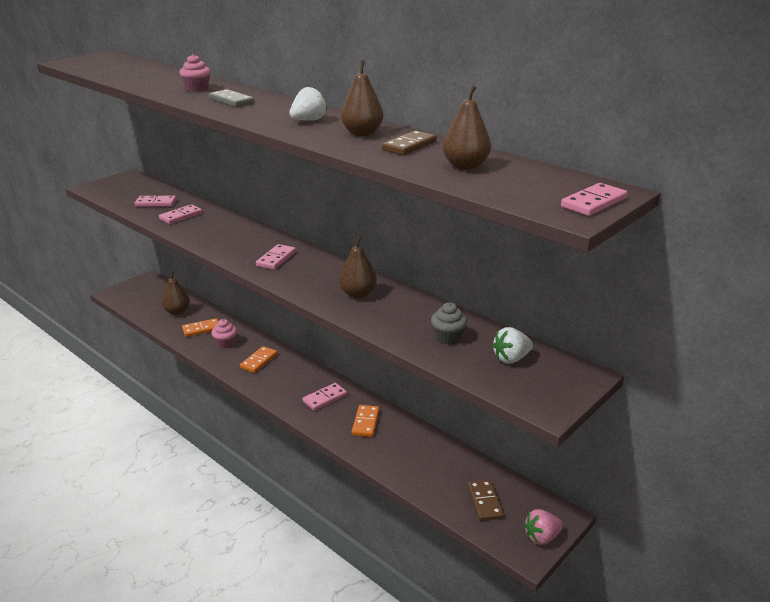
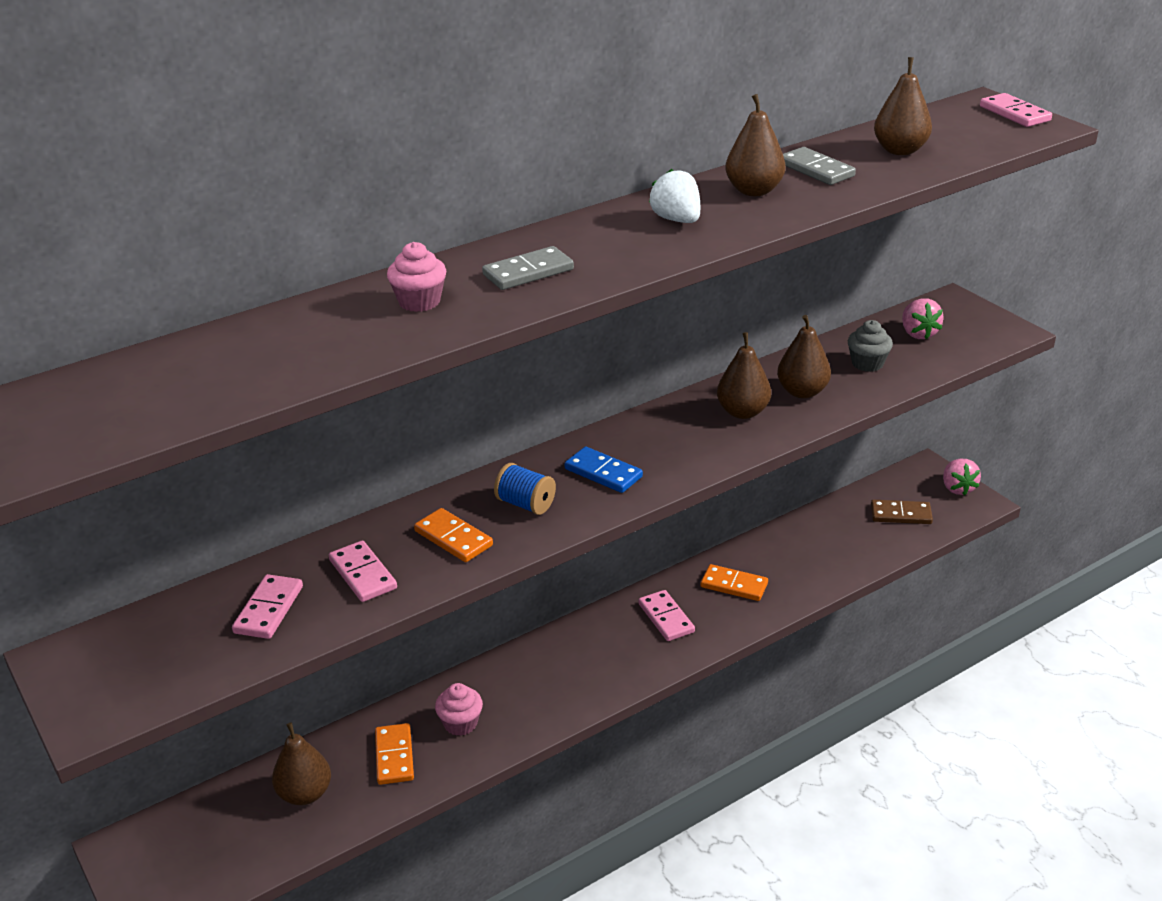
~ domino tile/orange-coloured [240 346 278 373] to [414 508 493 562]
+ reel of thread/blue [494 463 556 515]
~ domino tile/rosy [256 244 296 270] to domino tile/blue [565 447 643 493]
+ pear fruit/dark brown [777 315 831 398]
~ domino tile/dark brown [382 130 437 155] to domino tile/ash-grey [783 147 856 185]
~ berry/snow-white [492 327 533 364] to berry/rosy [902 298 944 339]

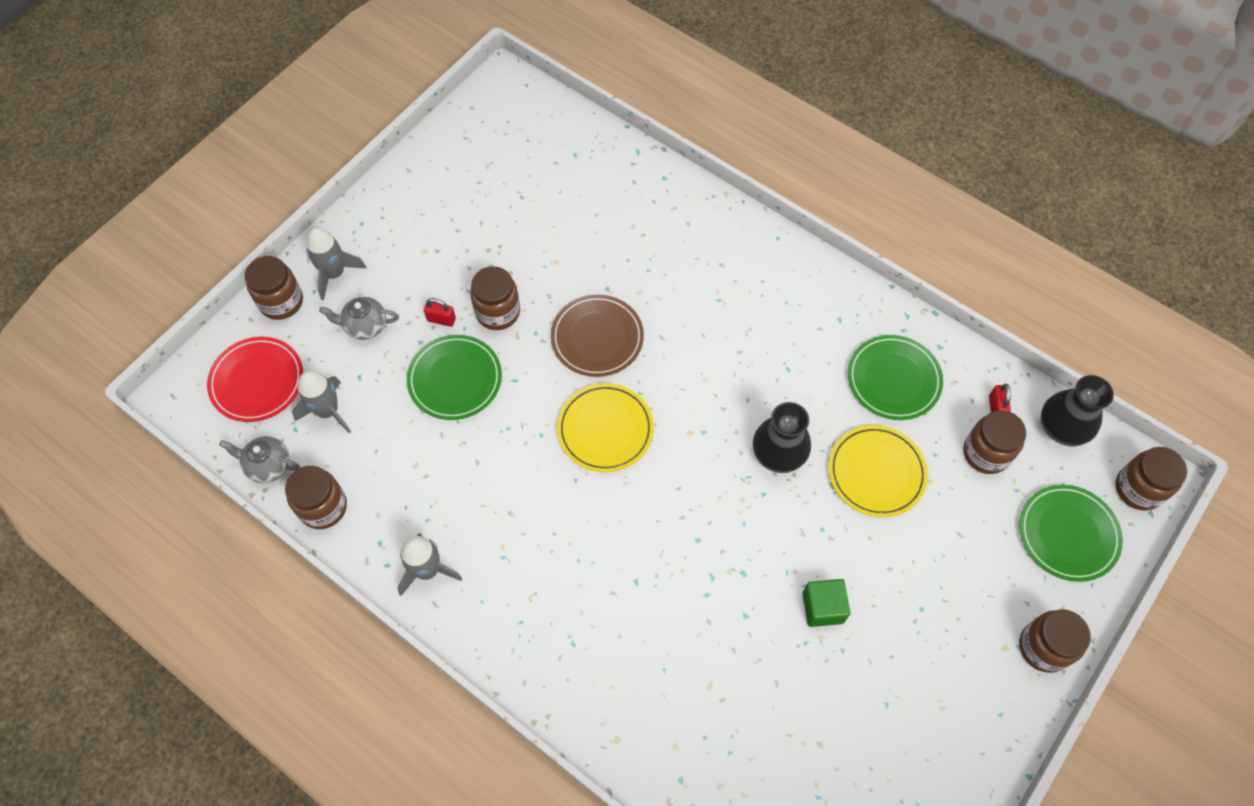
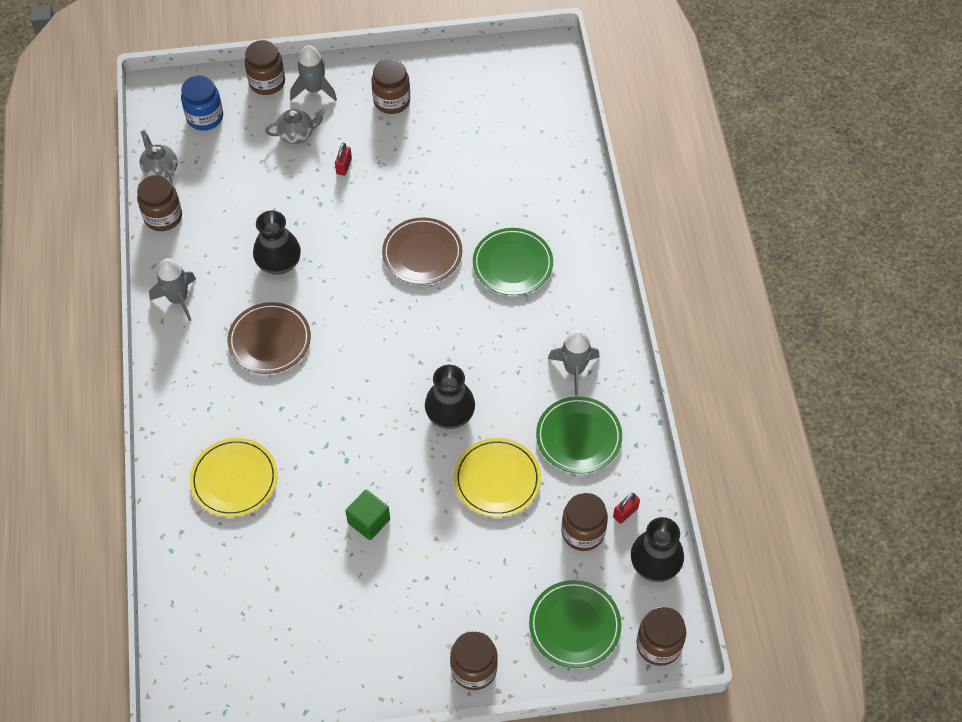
~ flat dish/red [207 337 303 422] to jar/blue [181 75 223 131]
~ flat dish/yellow [557 383 654 472] to [190 438 278 517]
+ flat dish/dark brown [227 302 311 374]
+ flower vase/black [253 211 301 275]
~ teapot/ash-grey [319 297 399 340] = [265 108 325 144] 120 degrees clockwise
~ lock/red [424 298 456 327] = [335 143 352 176] 45 degrees clockwise
~ jar/dark brown [470 266 520 330] to [371 59 410 114]
~ flat dish/emerald [407 335 502 420] to [473 228 553 295]
~ toy rocket/ash-grey [292 370 351 433] to [548 330 600 396]

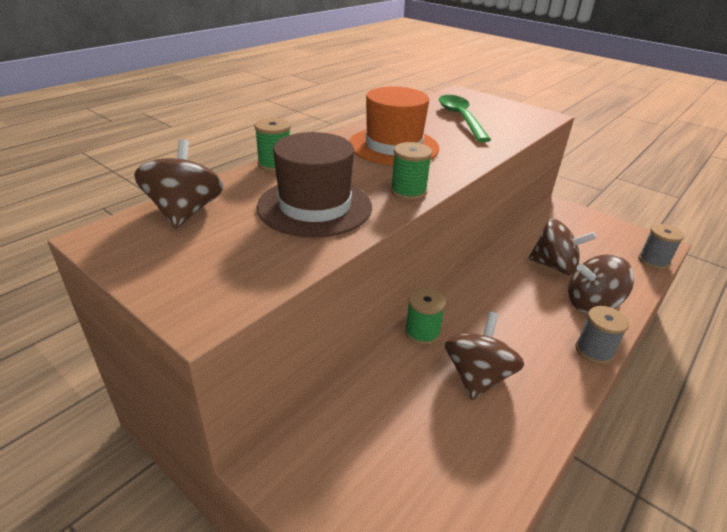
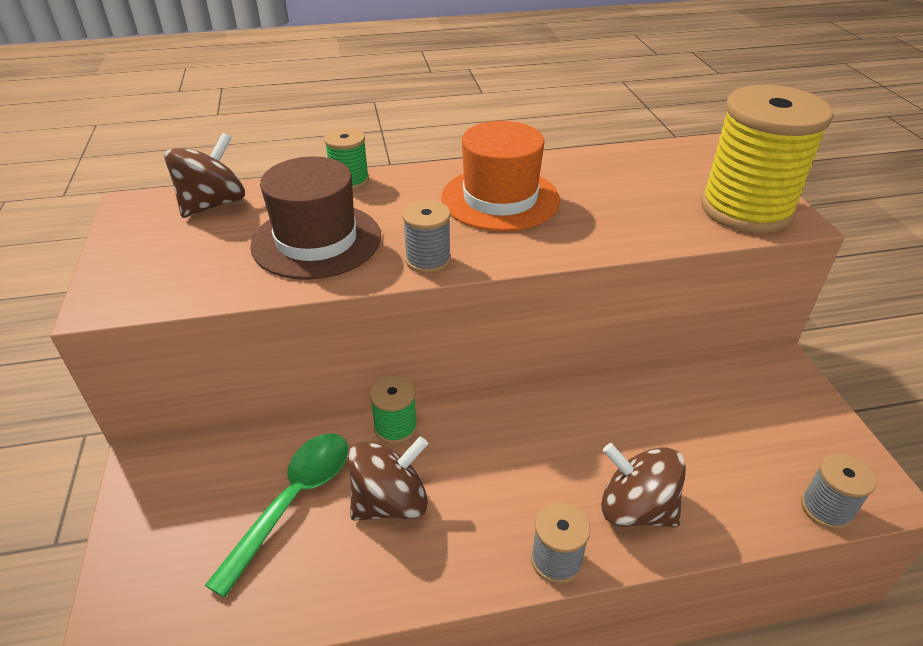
~ spoon/emerald [439 95 491 142] to [205 433 348 598]
~ reel of thread/emerald [391 142 432 200] to reel of thread/ash-grey [402 200 451 274]
+ reel of thread/yellow [701 85 833 233]
- toy top/dark brown [529 219 596 275]

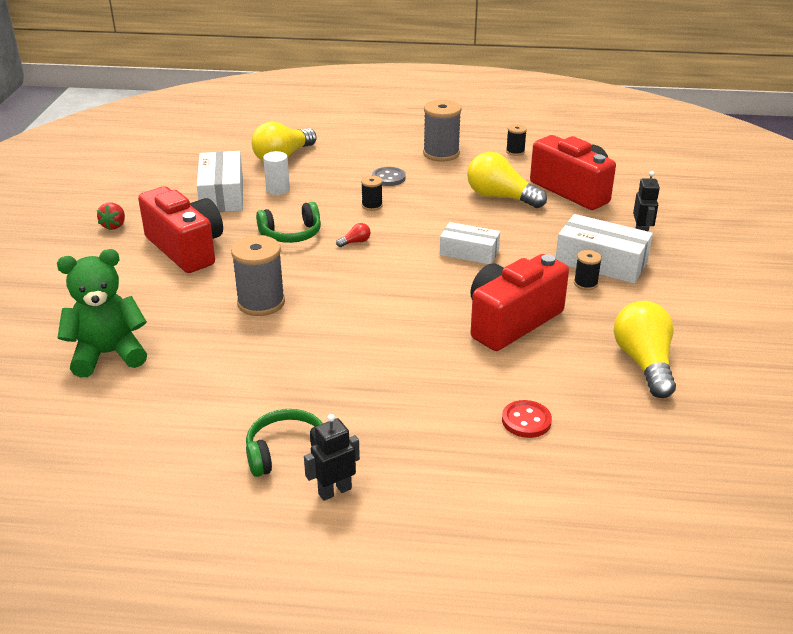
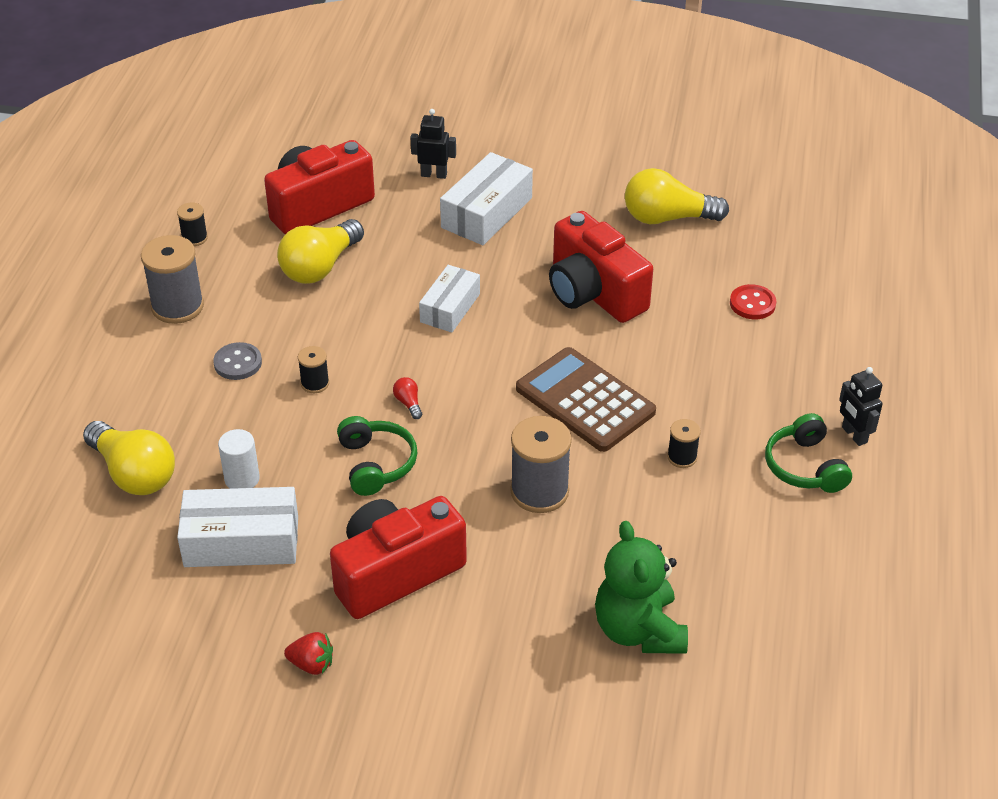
+ adding machine/dark brown [516 347 656 452]
~ reel of thread/black [574 250 602 290] to [667 419 701 468]

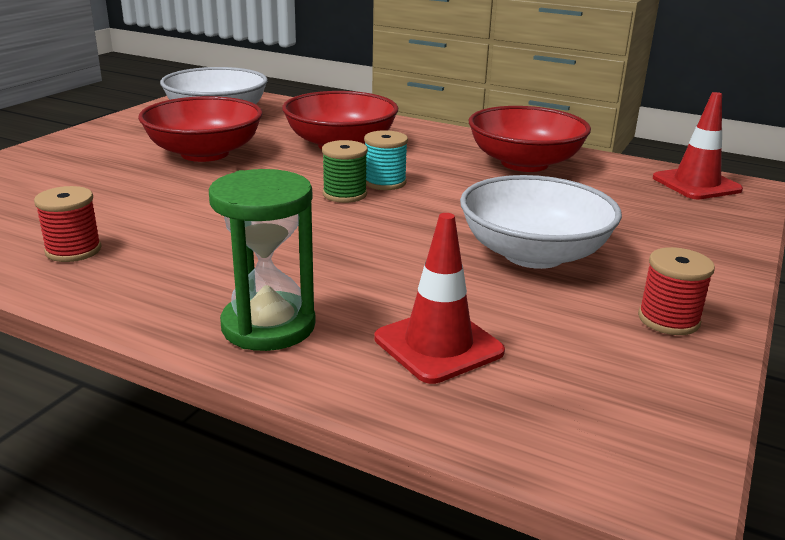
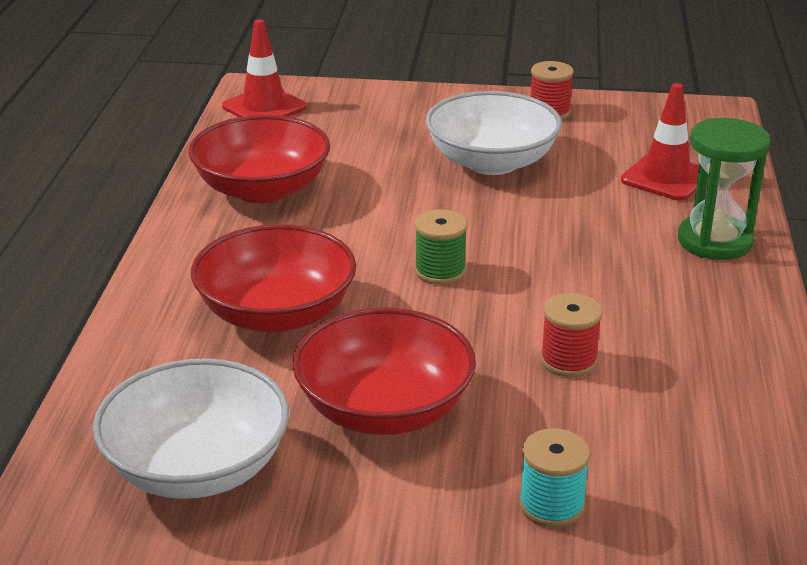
~ reel of thread/aqua [364 130 408 190] to [519 428 590 528]
~ reel of thread/red [34 186 101 262] to [540 293 602 377]

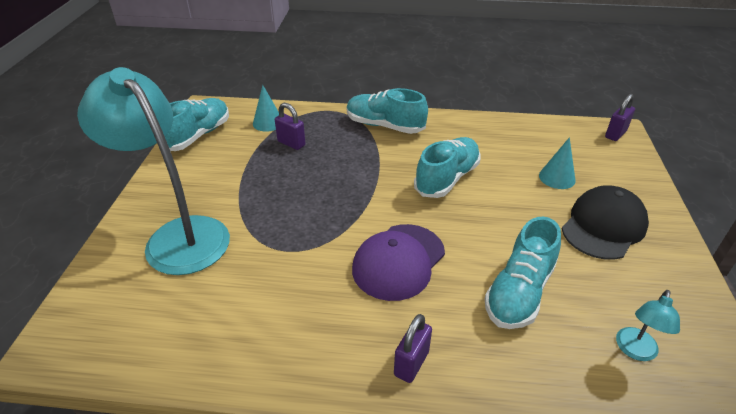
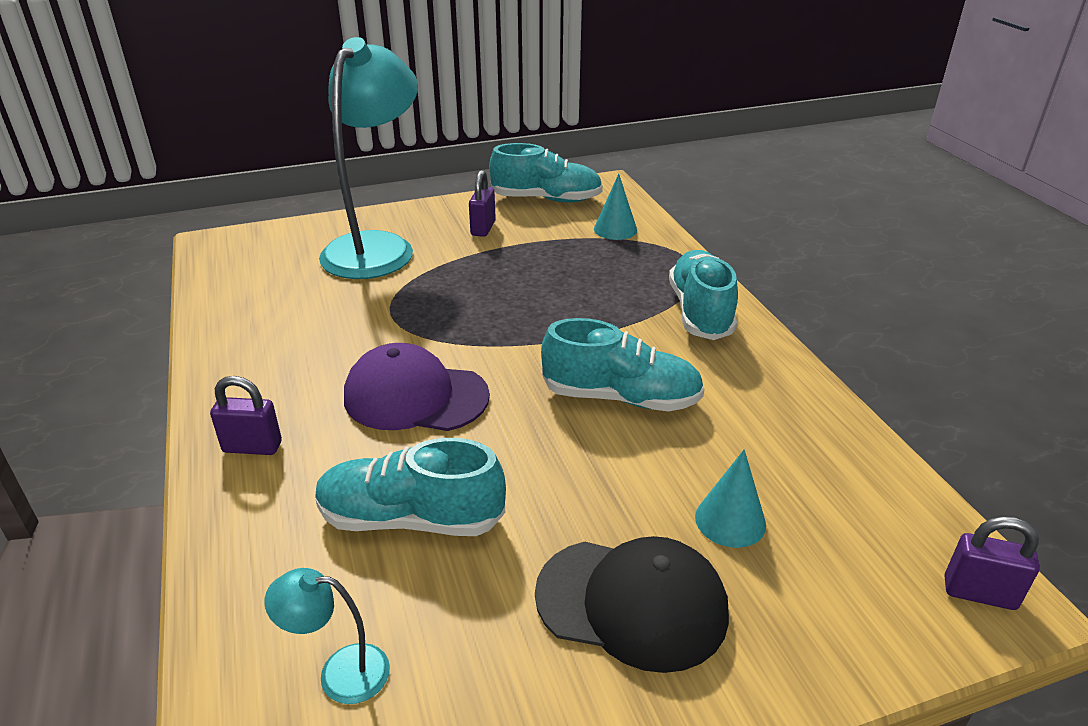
~ lock/royal purple [275 103 306 150] to [469 170 496 237]

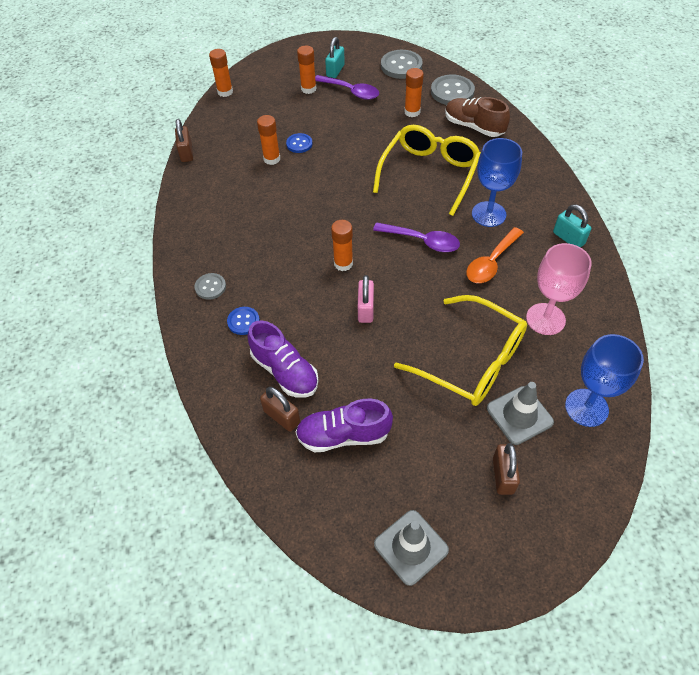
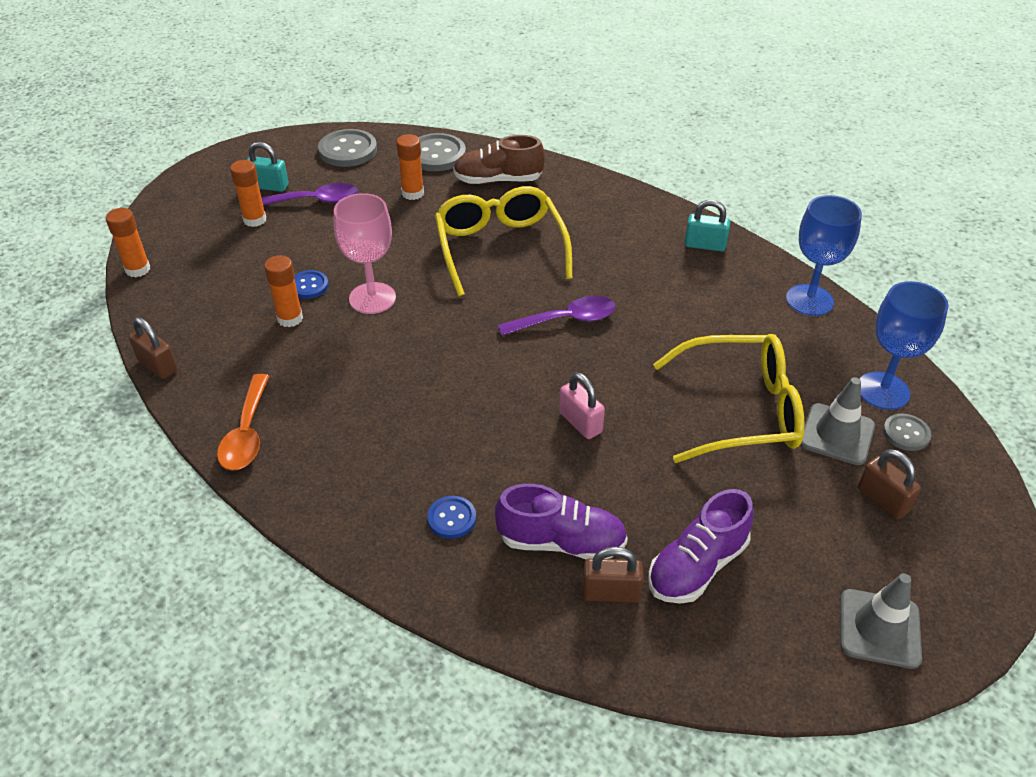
~ spoon/orange-coloured [466 227 524 283] to [217 374 269 471]
~ lock/aqua [325 37 345 78] = [247 142 289 192] 60 degrees counterclockwise
~ wine glass/rosy [526 243 592 335] to [334 193 396 314]
~ wine glass/blue [472 138 522 227] to [786 195 862 316]
~ button/ash-grey [194 273 226 300] to [883 414 931 451]
- stick of glue/orange-coloured [331 220 353 271]

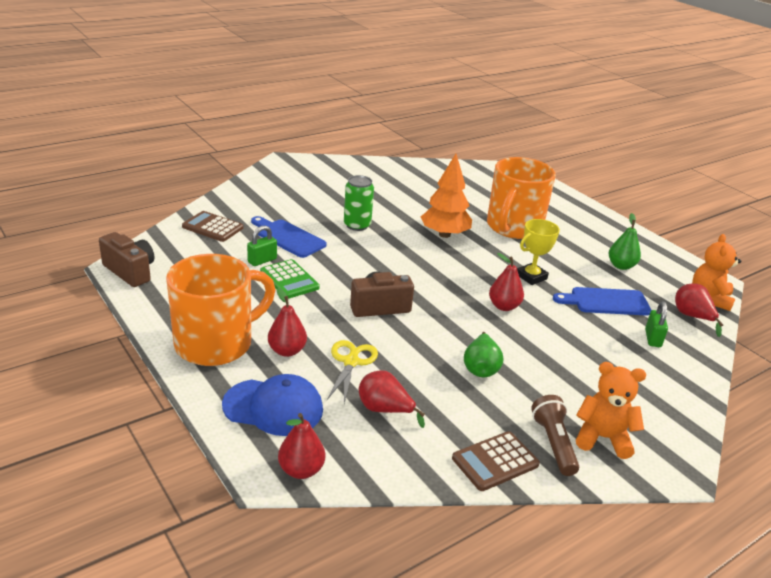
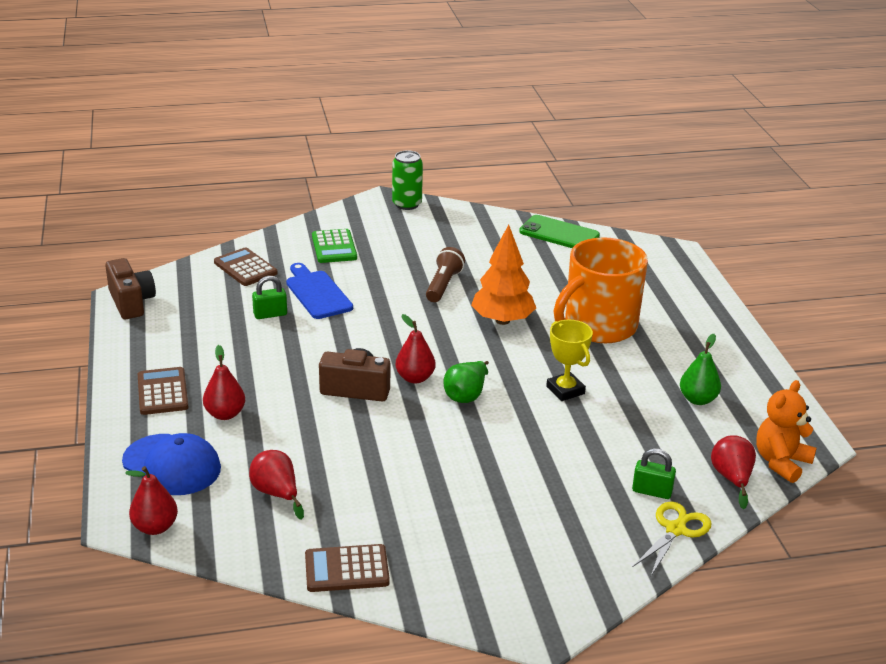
~ coffee mug/orange-coloured [166 254 275 366] to adding machine/dark brown [138 367 189 415]
~ adding machine/emerald [260 259 320 299] to [312 229 357 263]
~ can/emerald [344 175 374 231] to [392 150 423 210]
~ pear fruit/red [489 253 524 311] to [396 314 435 384]
~ pocket torch/dark brown [531 395 579 476] to [426 247 465 302]
~ pear fruit/emerald [464 332 503 377] to [444 361 489 403]
+ phone/emerald [519 215 600 248]
~ trophy/yellow [517 219 560 285] = [546 320 593 401] 75 degrees clockwise
~ lock/emerald [645 301 668 347] = [632 448 676 499] 75 degrees clockwise
~ scissors/yellow [327 340 378 403] to [633 502 711 576]
- bread board/blue [553 287 652 316]
- teddy/orange-coloured [576 362 646 459]

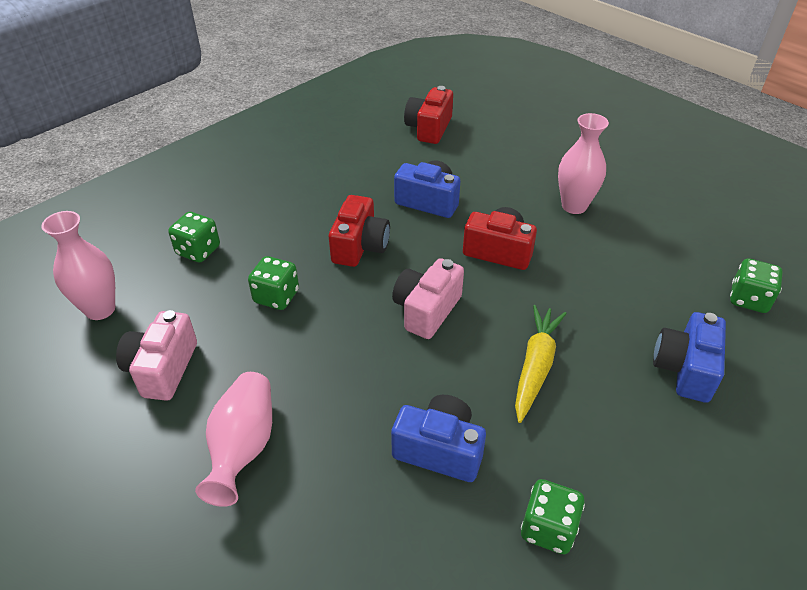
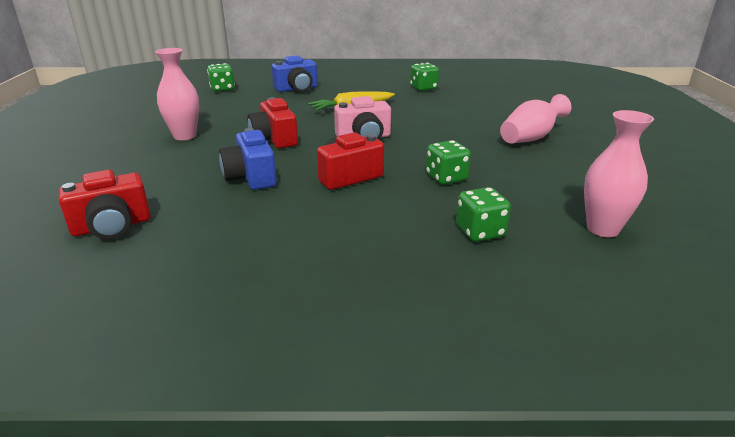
- compact camera/rosy [116 310 197 401]
- compact camera/blue [391 395 486 482]

